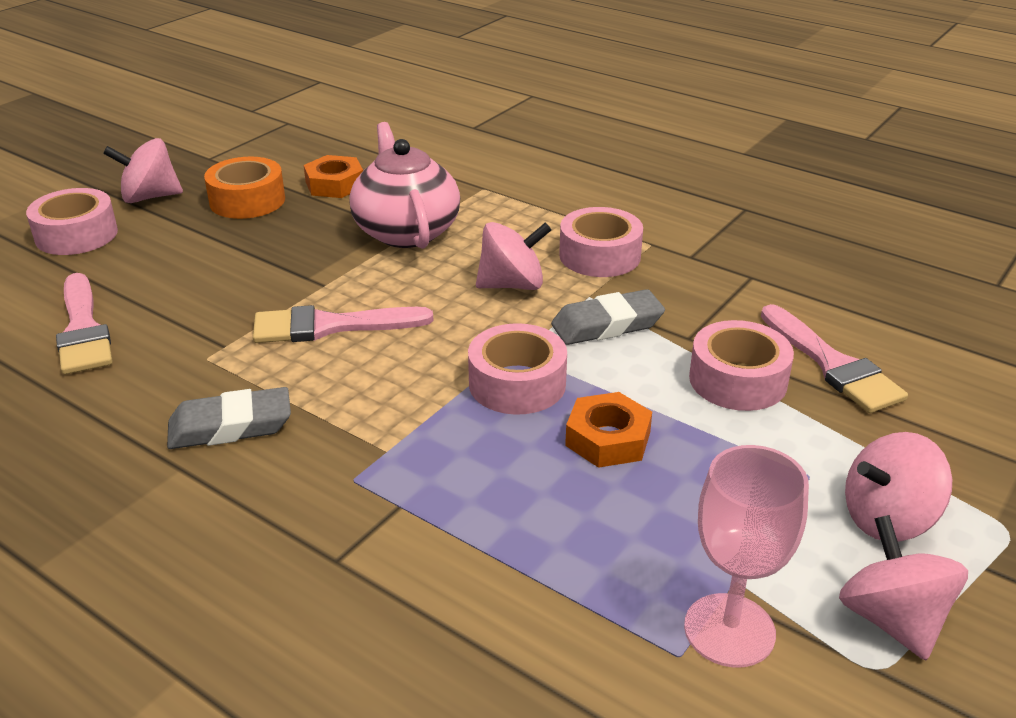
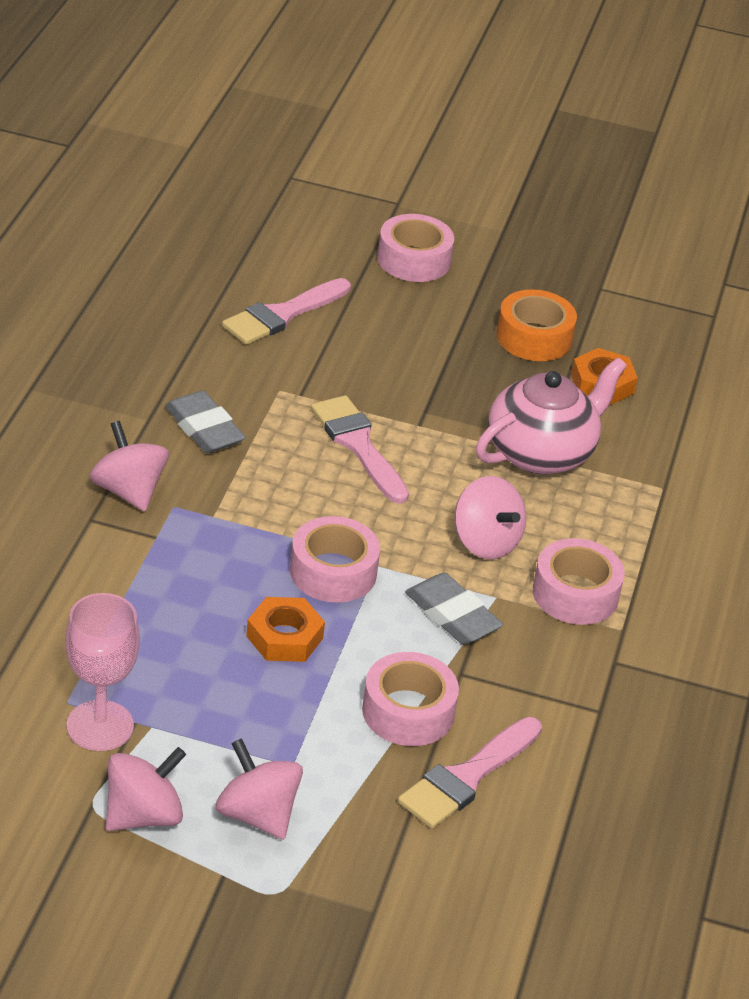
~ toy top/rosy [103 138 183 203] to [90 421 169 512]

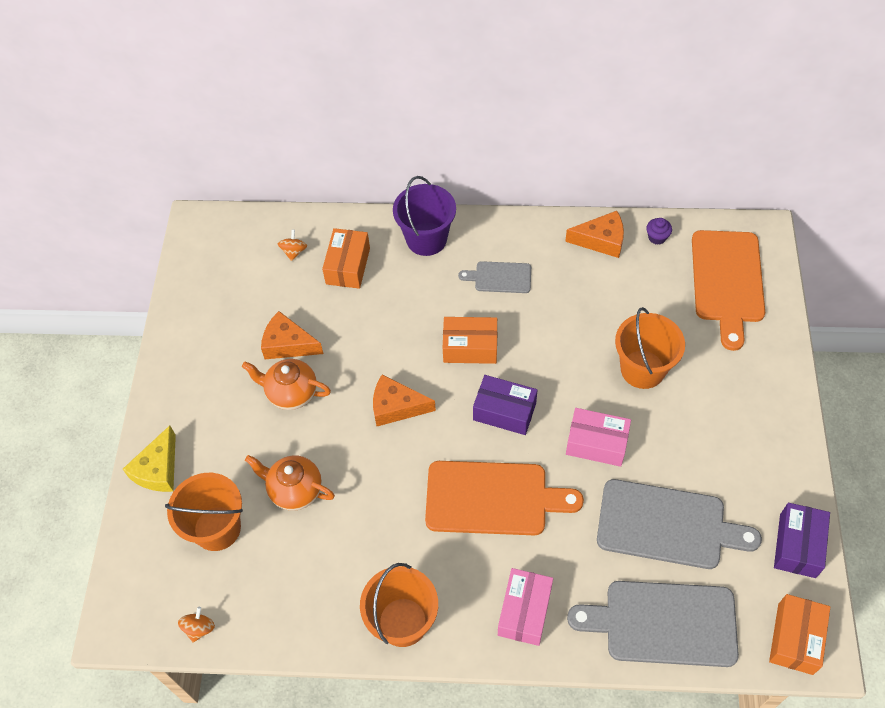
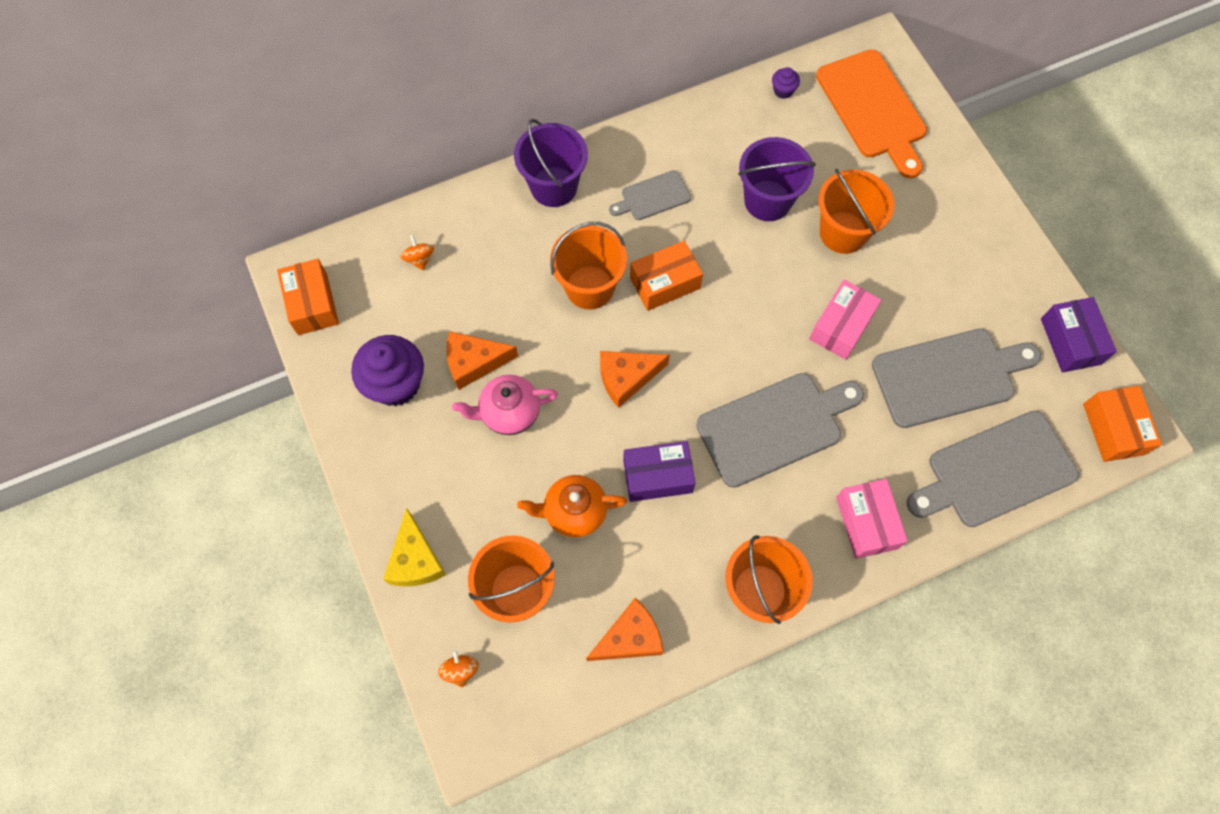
~ parcel/orange-coloured [322 228 370 289] to [277 259 339 335]
+ muffin/royal purple [351 335 424 406]
~ toy top/orange-coloured [178 607 215 642] to [438 650 479 687]
~ teapot/orange-coloured [242 359 331 410] to teapot/rosy [452 375 558 435]
+ bucket/orange-coloured [550 222 627 309]
~ piece of cheese/orange-coloured [565 211 624 258] to [586 598 664 661]
~ parcel/royal purple [473 375 538 435] to [623 441 696 502]
~ bread board/orange-coloured [425 461 584 535] to bread board/ash-grey [696 373 864 488]
+ bucket/royal purple [738 137 816 221]
~ parcel/rosy [566 408 631 467] = [809 280 882 360] 45 degrees counterclockwise

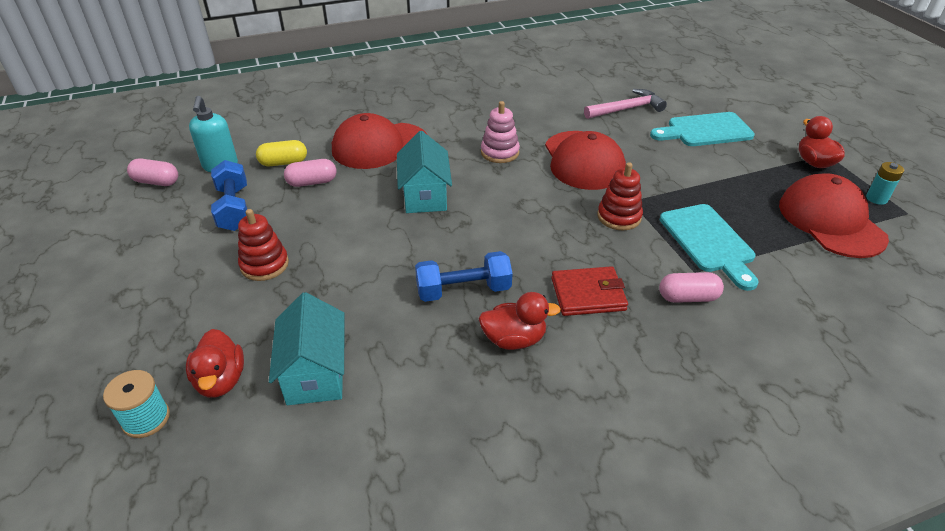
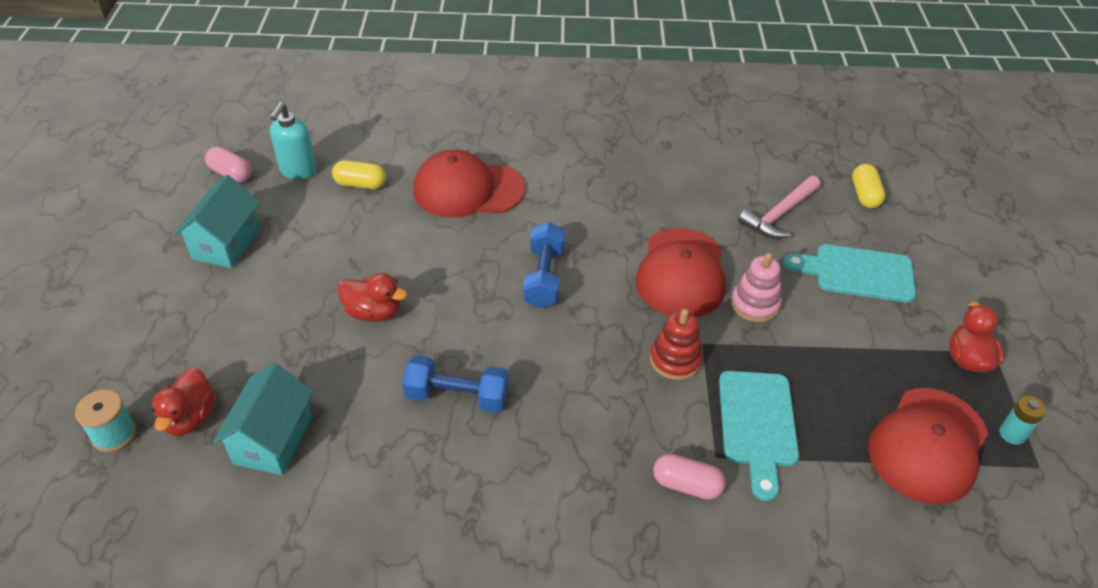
~ toy house/aqua [397 131 452 213] to [174 175 260 268]
~ toy duck/red [478 292 561 350] to [338 273 407 322]
~ dumbbell/blue [211 160 247 231] to [523 222 565 308]
~ stacking rings/rosy [481 101 520 163] to [731 253 782 322]
~ hammer/rosy [584 89 667 119] = [738 176 820 239] 135 degrees clockwise
+ pill/yellow [852 164 885 208]
~ baseball cap/red [779 173 889 258] = [869 388 988 504] 150 degrees counterclockwise
- stacking rings/red [238 209 289 281]
- pill/rosy [284 159 336 187]
- billfold/red [551 266 628 316]

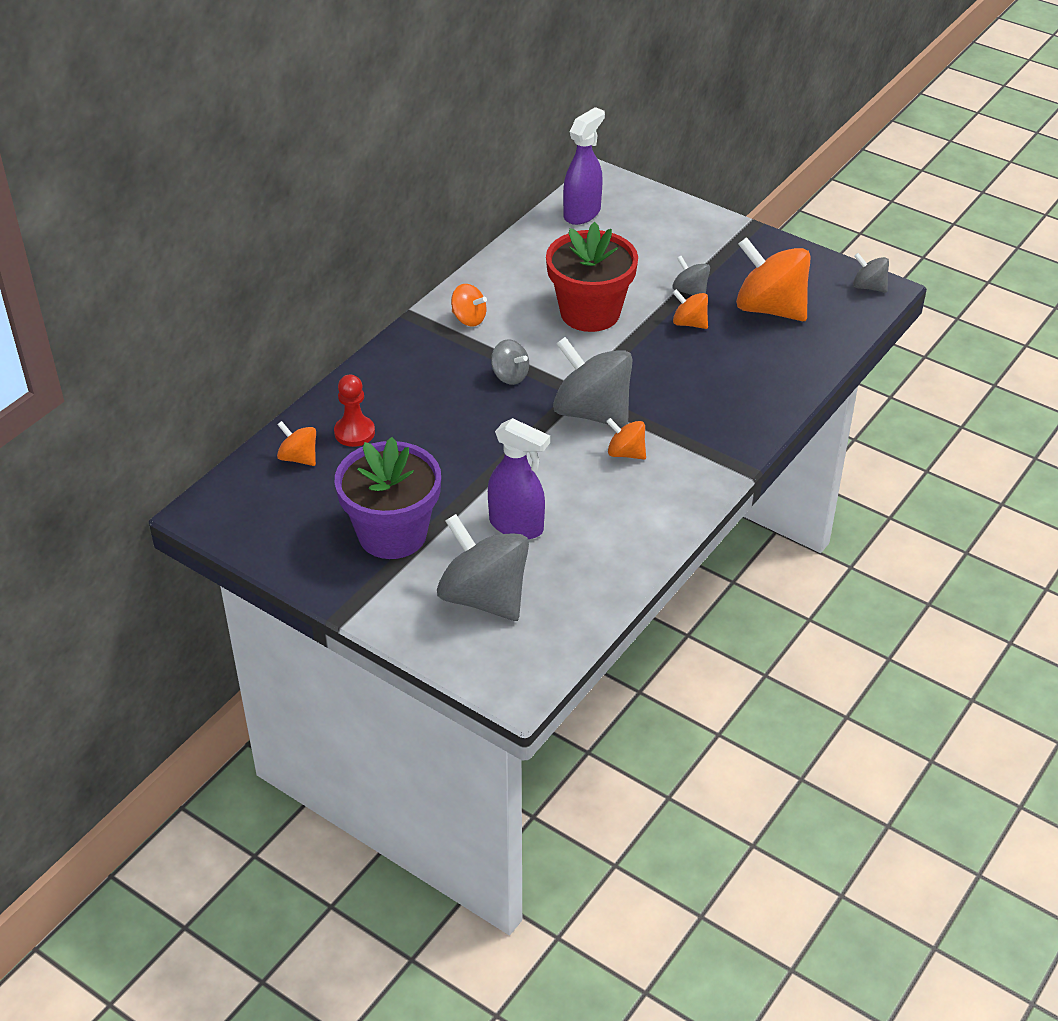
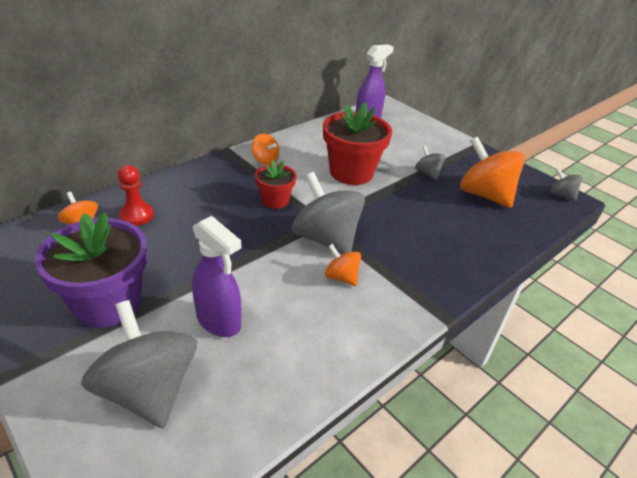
~ toy top/ash-grey [491 339 529 385] to flower pot/red [255 160 297 209]
- toy top/orange-coloured [672 289 708 329]

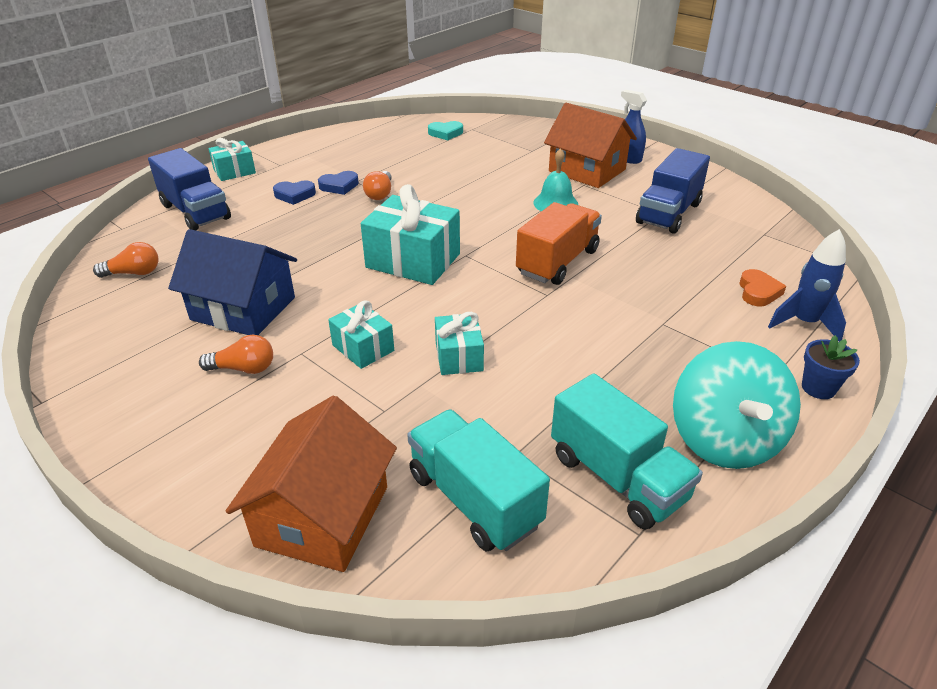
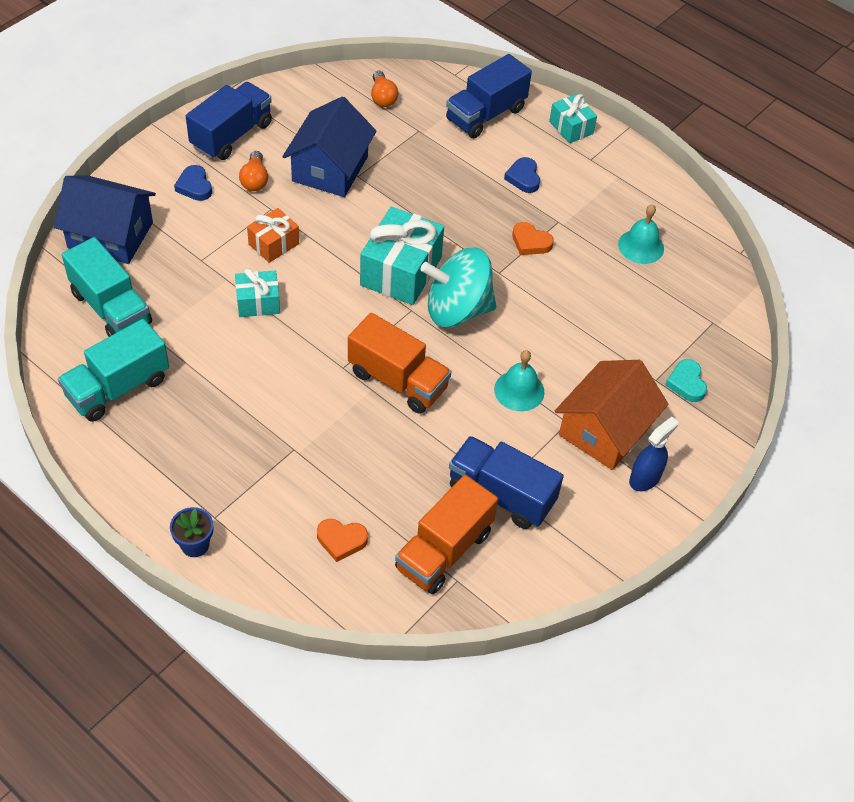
~ toy house/orange-coloured [226 396 397 572] to toy house/blue [54 175 156 264]
~ lorry/aqua [407 409 550 551] = [62 237 152 337] 90 degrees clockwise
~ heart shape/blue [318 171 359 195] to [174 165 212 201]
+ lorry/blue [186 82 272 160]
~ wrapped gift/aqua [328 300 394 369] to wrapped gift/orange-coloured [247 208 299 263]
+ lorry/orange-coloured [395 475 498 594]
~ toy top/aqua [673 341 801 469] to [421 248 496 327]
~ light bulb/orange-coloured [363 171 392 200] to heart shape/orange-coloured [512 222 554 255]
+ hand bell/aqua [618 204 664 264]
~ heart shape/aqua [428 121 463 140] to [665 359 707 402]
- toy rocket/blue [768 229 846 342]

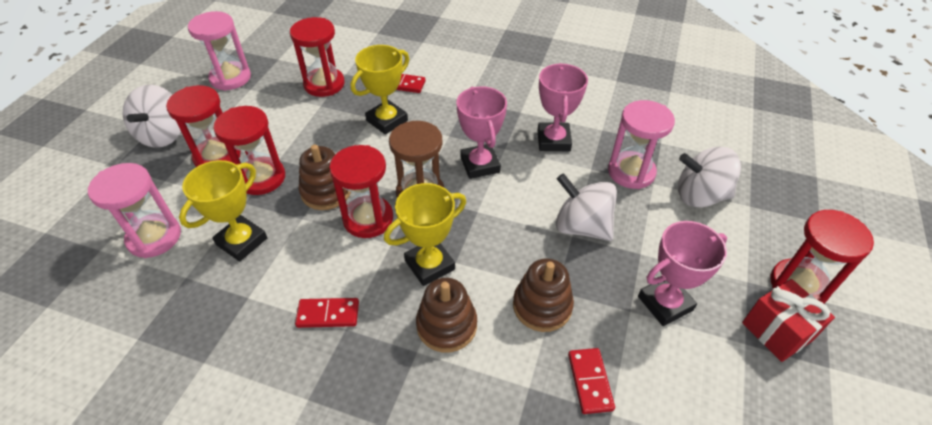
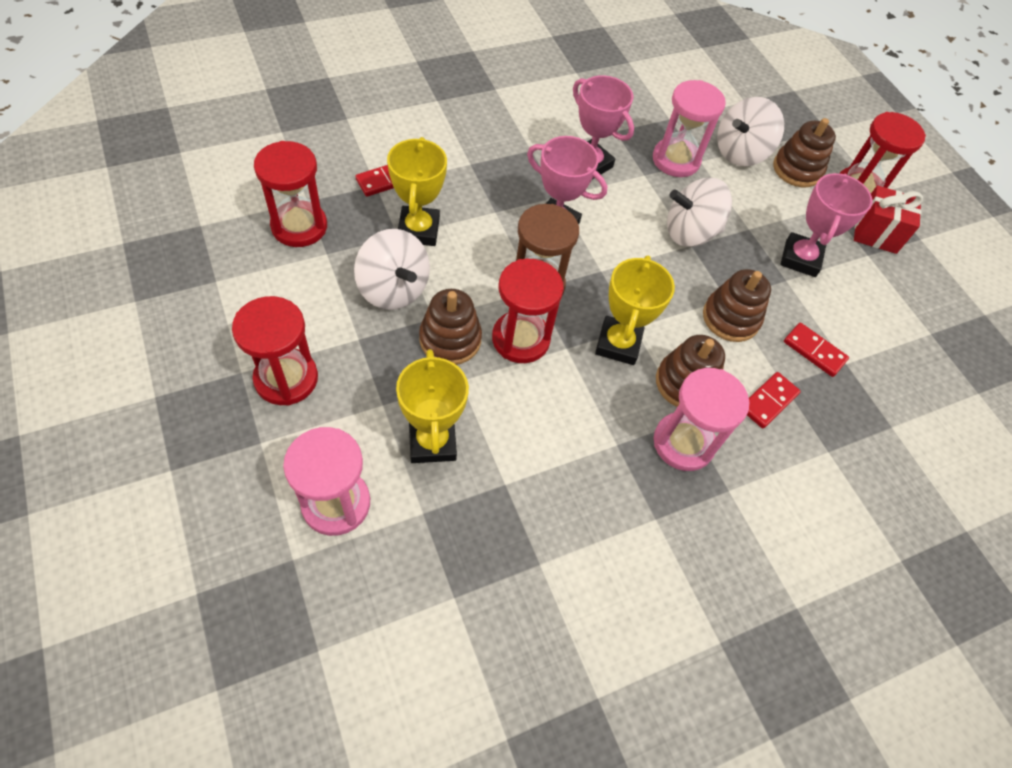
~ toy top/snow-white [123 85 181 148] to [354 229 430 310]
~ hourglass/rosy [188 11 251 91] to [654 368 749 471]
~ domino tile/red [295 298 359 328] to [747 372 801 429]
+ stacking rings/dark brown [773 118 836 187]
- hourglass/red [213 106 285 195]

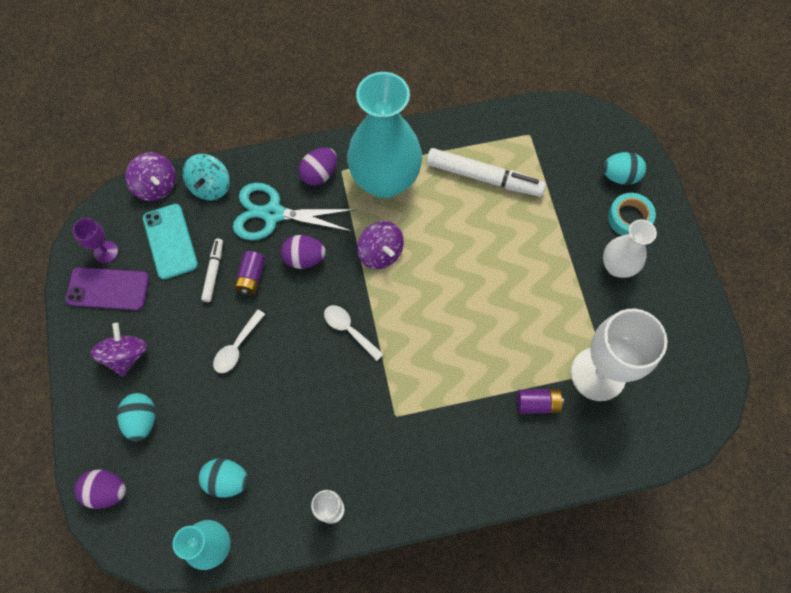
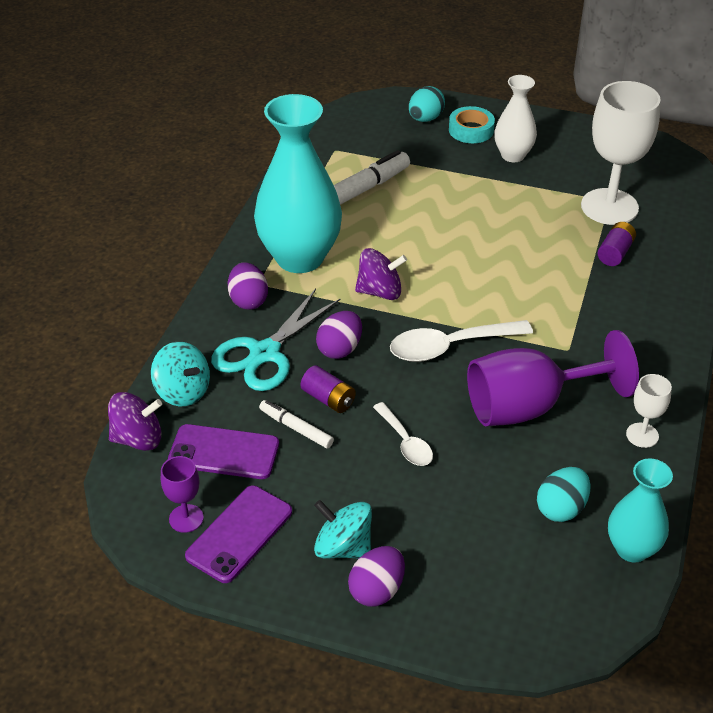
~ phone/aqua [143 204 198 279] to phone/royal purple [168 424 279 479]
~ toy top/royal purple [90 323 147 377] to toy top/aqua [314 500 372 558]
~ egg/royal purple [74 469 126 509] to [348 546 405 607]
~ spoon/snow-white [324 305 383 361] = [390 320 533 362] x1.66
+ wine glass/royal purple [467 330 639 426]
- egg/aqua [117 393 155 442]

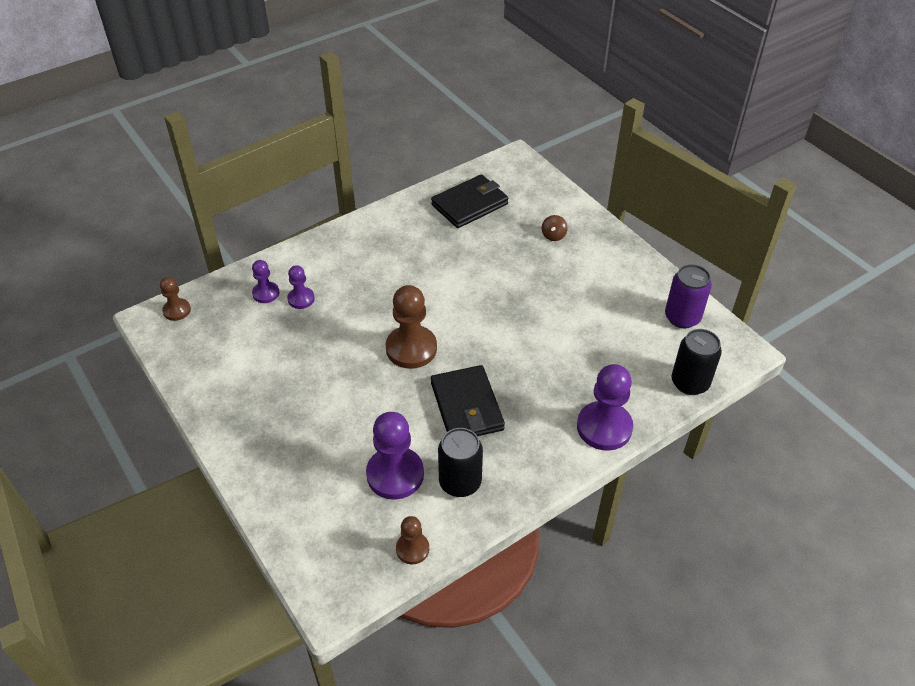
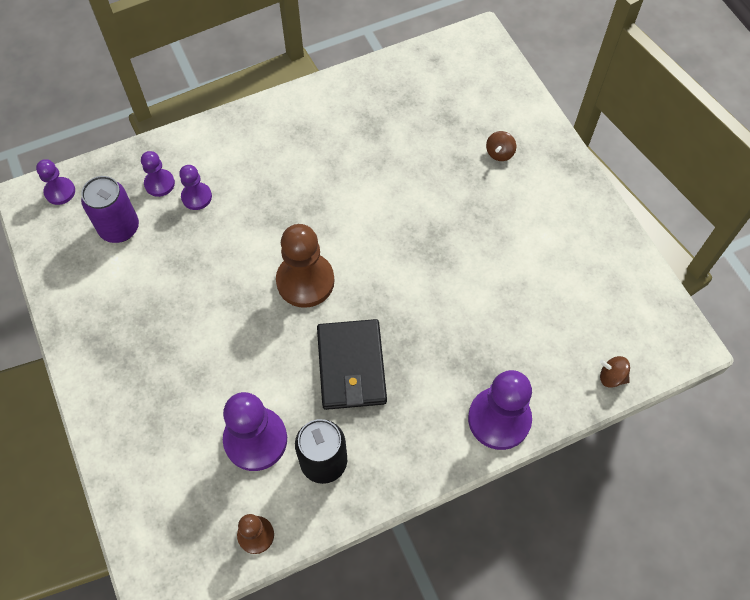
~ pawn/dark brown [160 277 191 321] to pawn/royal purple [36 159 75 205]
~ can/royal purple [665 264 712 328] to [81 176 139 243]
~ can/black [672 329 722 395] to toy top/dark brown [600 356 630 388]
- billfold/black [431 174 508 228]

